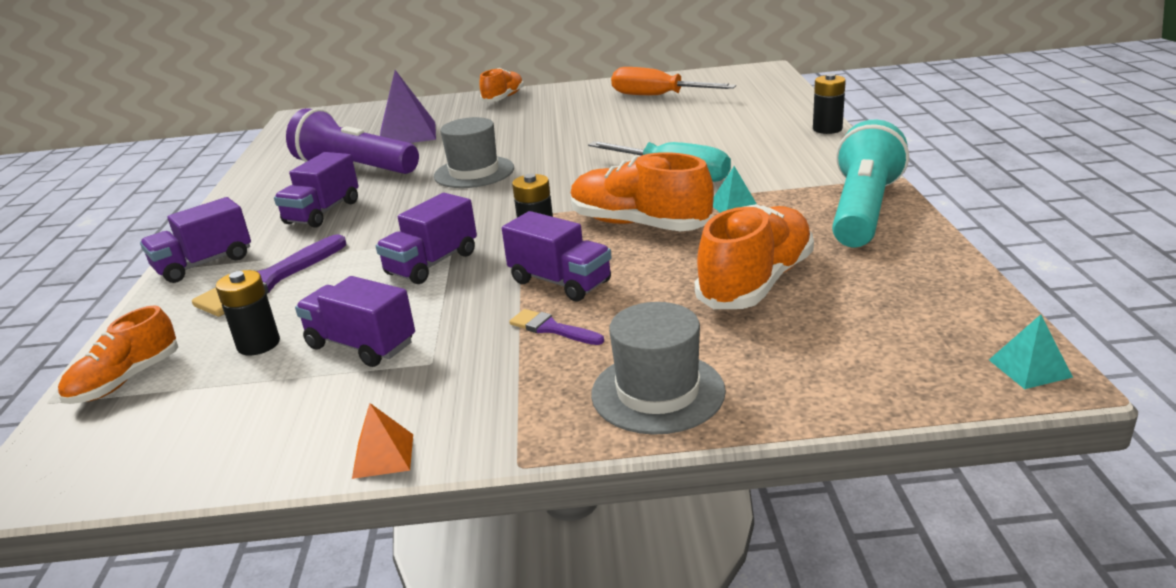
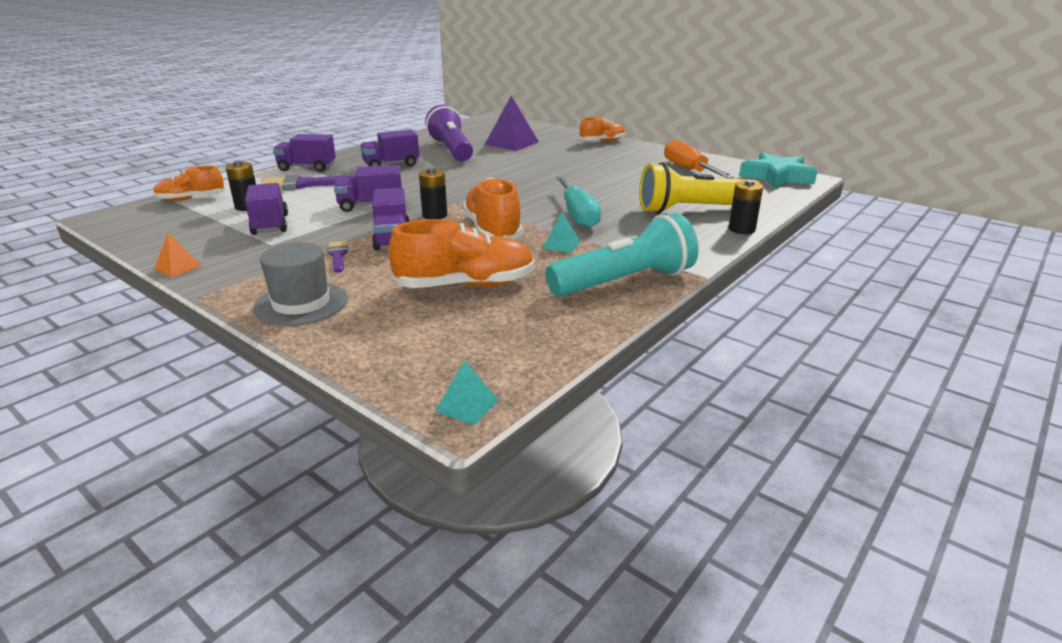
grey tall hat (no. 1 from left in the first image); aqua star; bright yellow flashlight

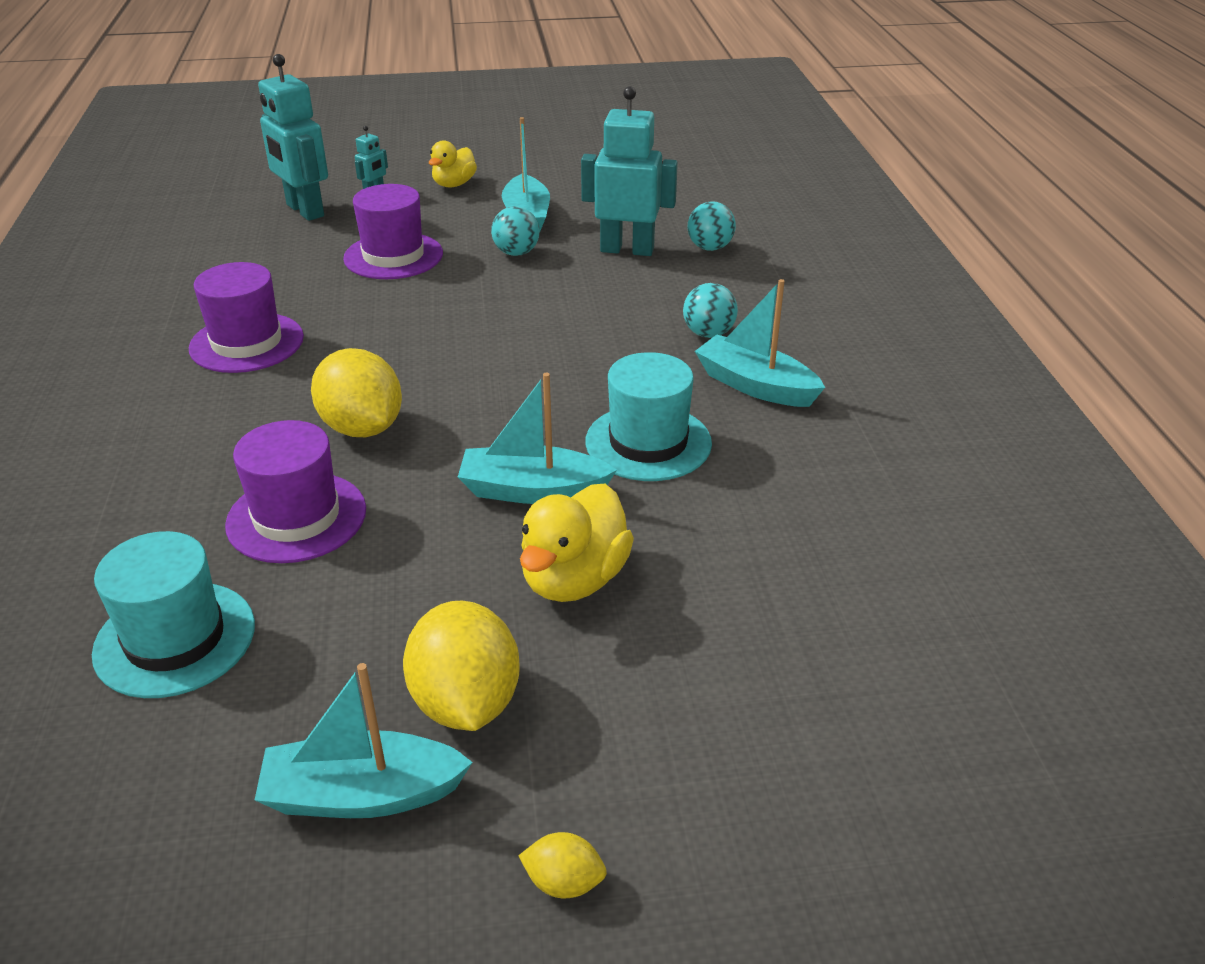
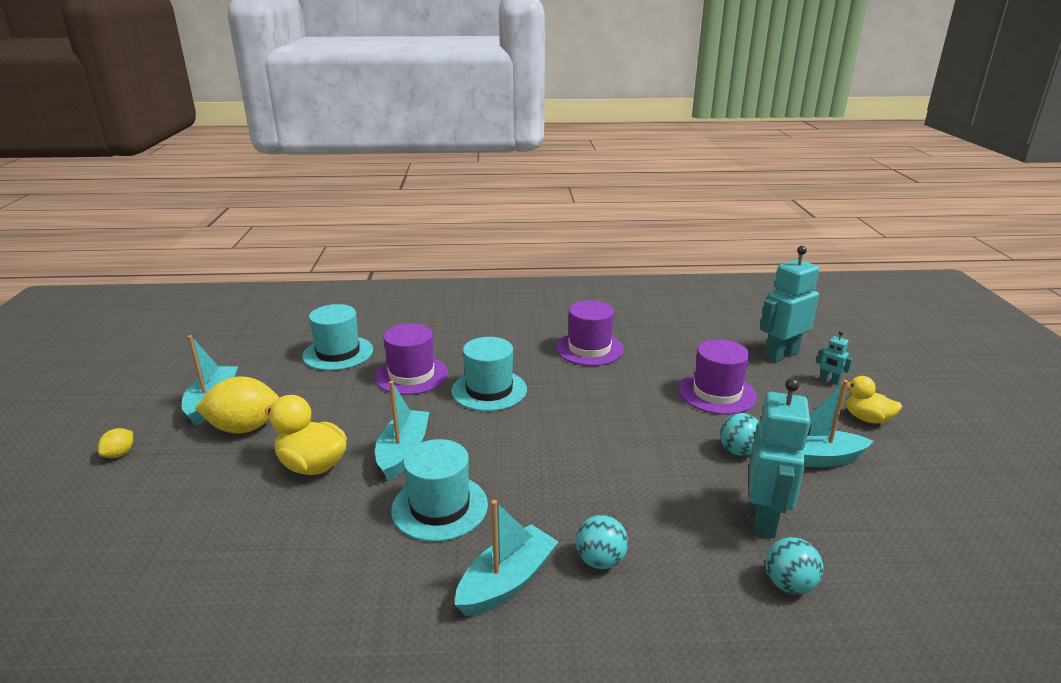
aqua tall hat (no. 3 from left)

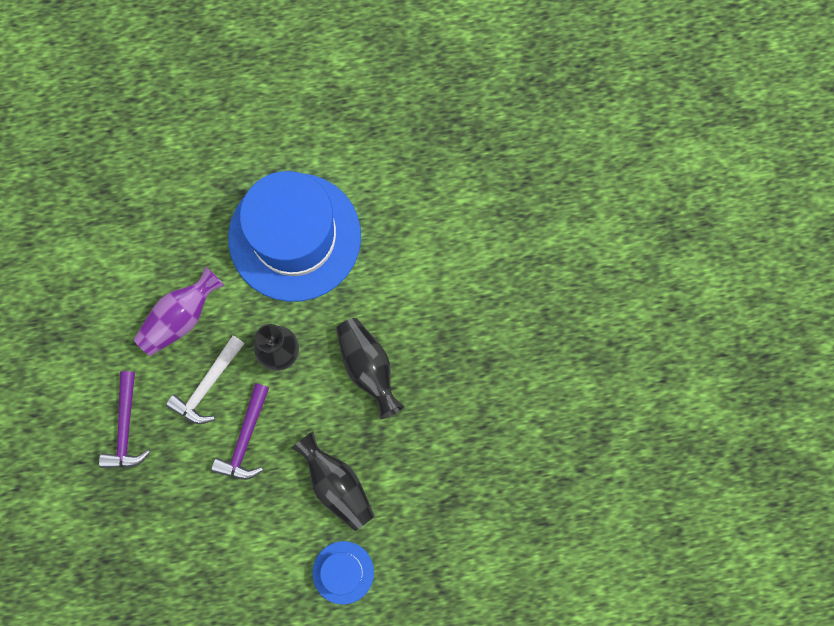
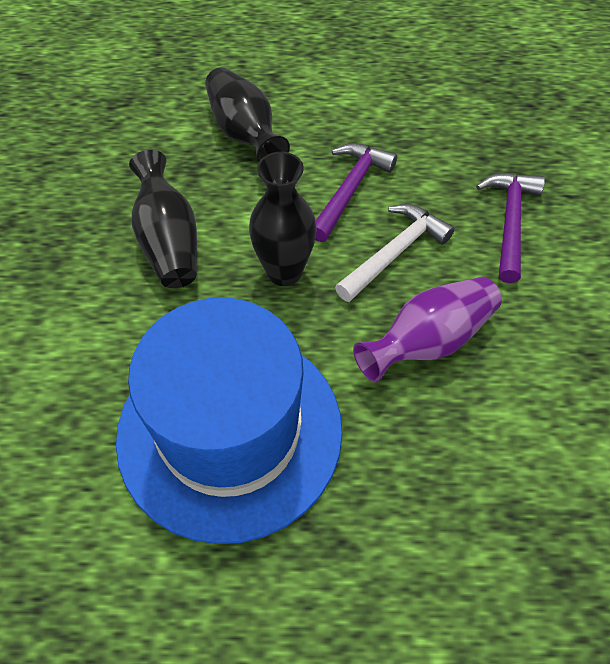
royal blue tall hat (no. 2 from left in the first image)

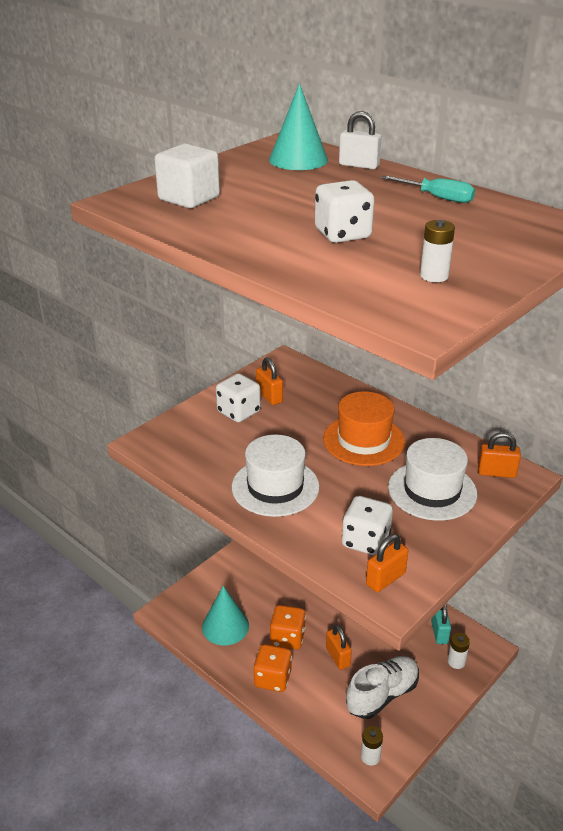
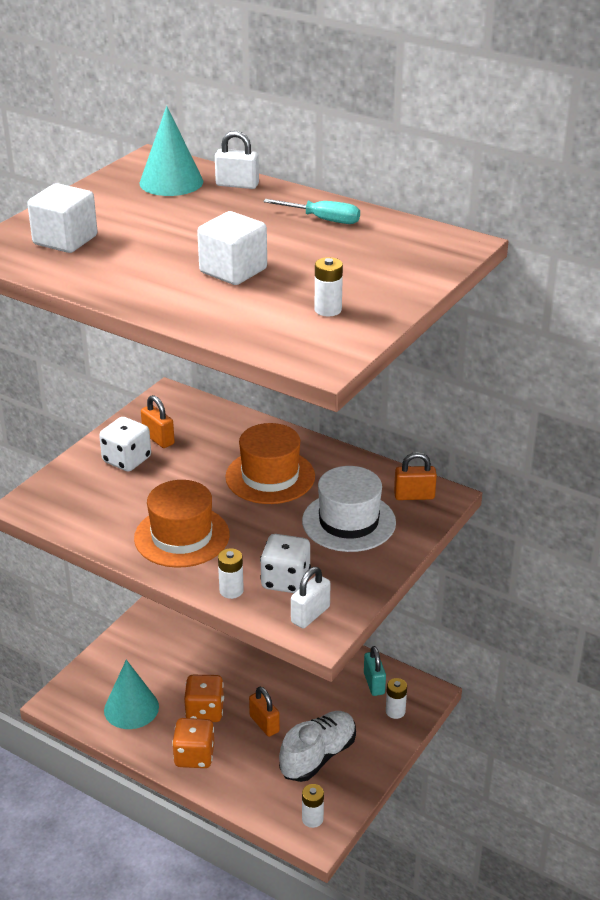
snow-white solid cube (no. 2 from left); orange tall hat (no. 1 from left); snow-white small lock (no. 2 from left); snow-white power cell (no. 1 from left)

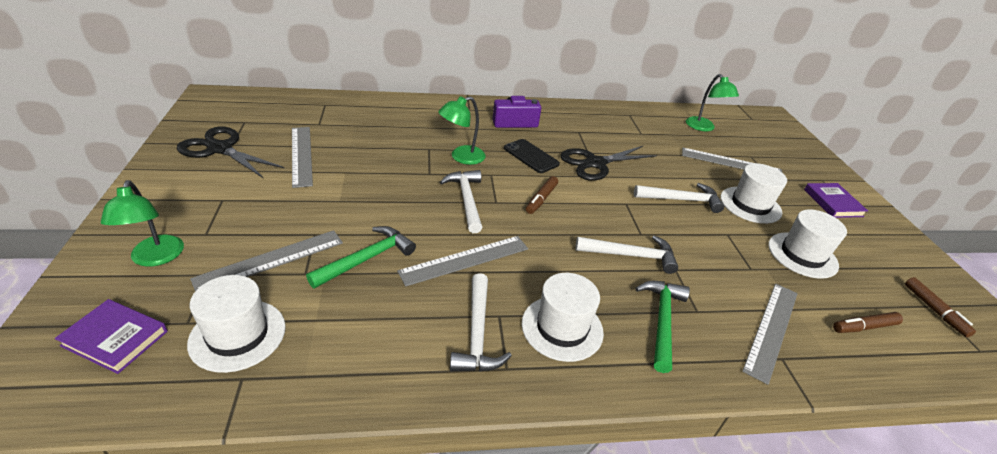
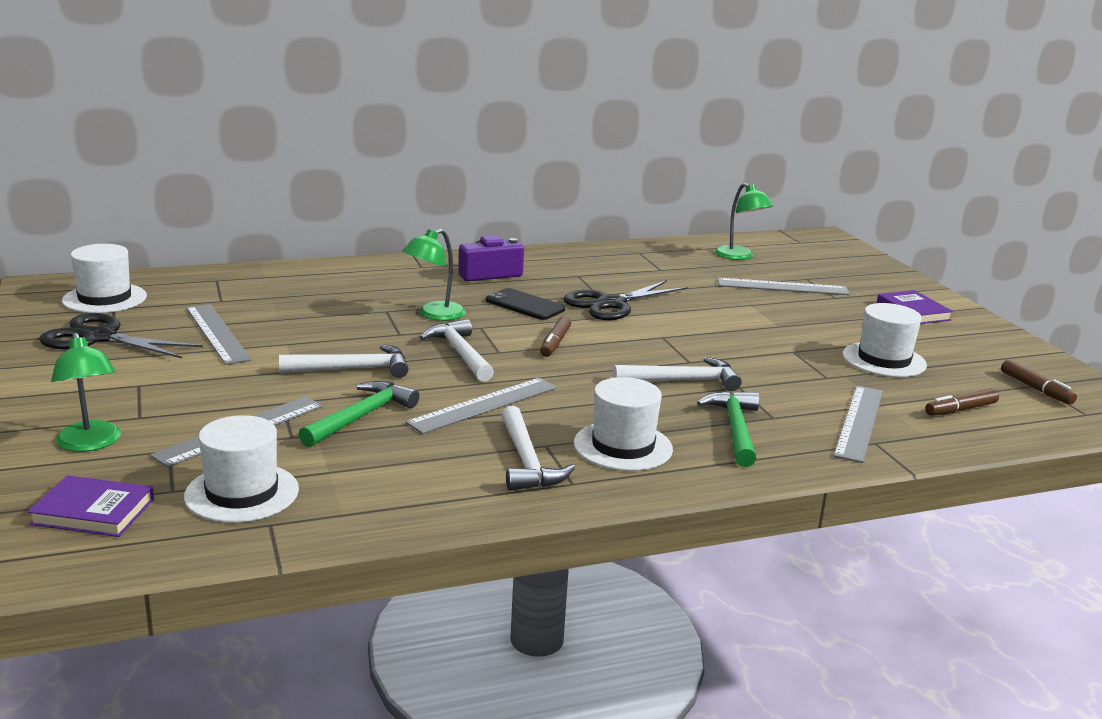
snow-white tall hat (no. 1 from left); snow-white claw hammer (no. 1 from left)

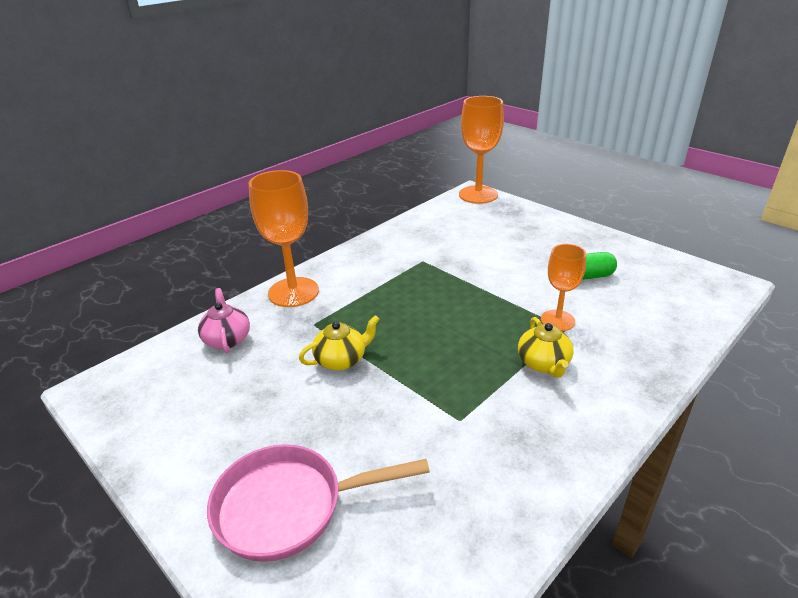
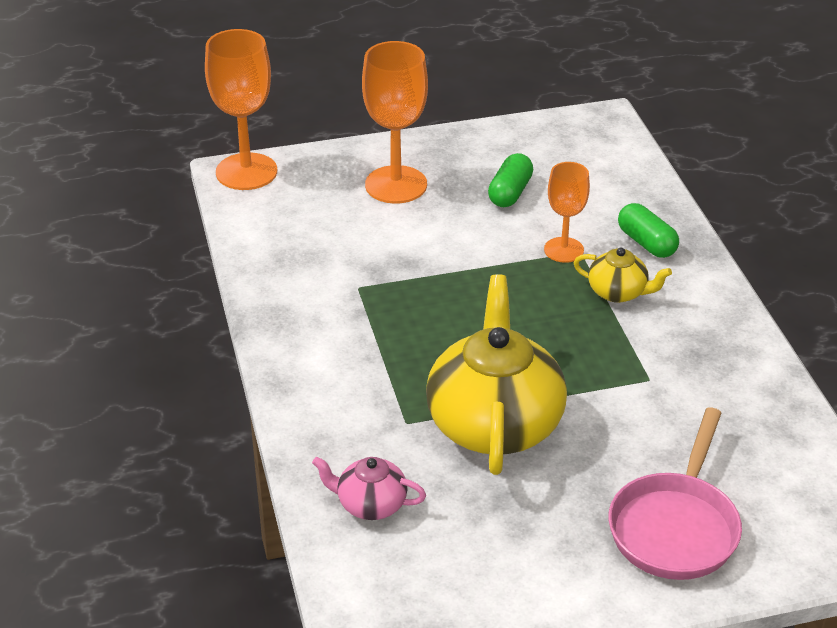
orange chalice (no. 2 from left); bright yellow china teapot (no. 1 from left); emerald pill (no. 2 from left)

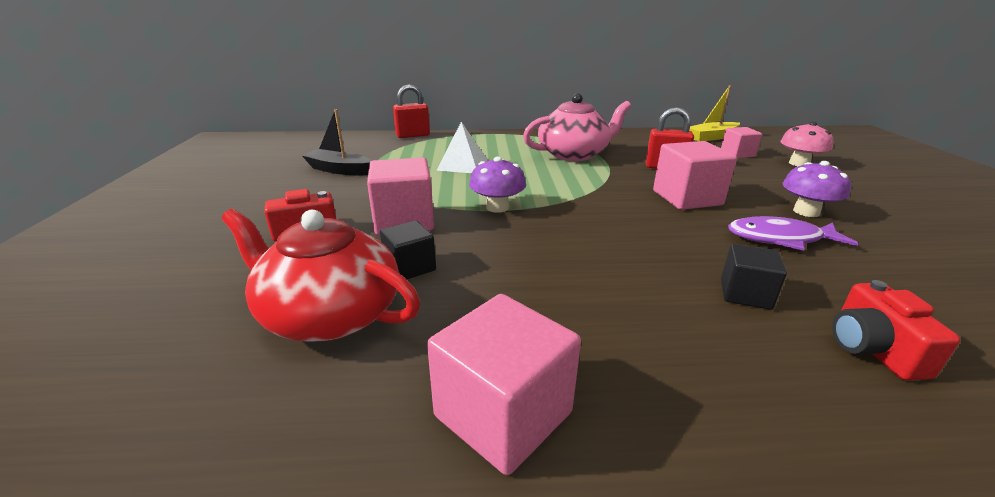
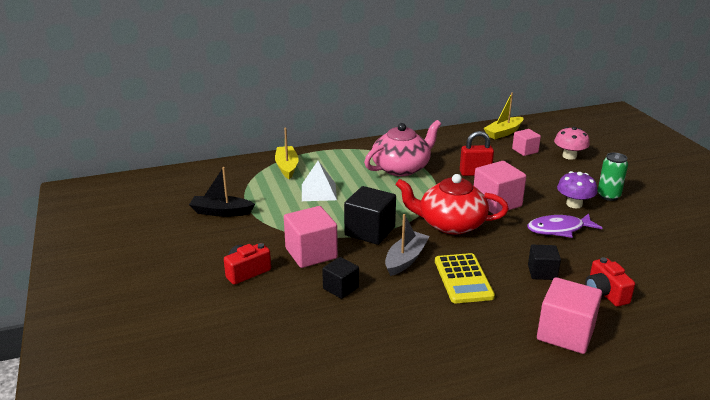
red small lock (no. 1 from left in the first image); ebony solid cube (no. 2 from left); red china teapot; rosy solid cube (no. 4 from left); bright yellow boat (no. 1 from left); emerald tin; grey boat; bright yellow pocket calculator

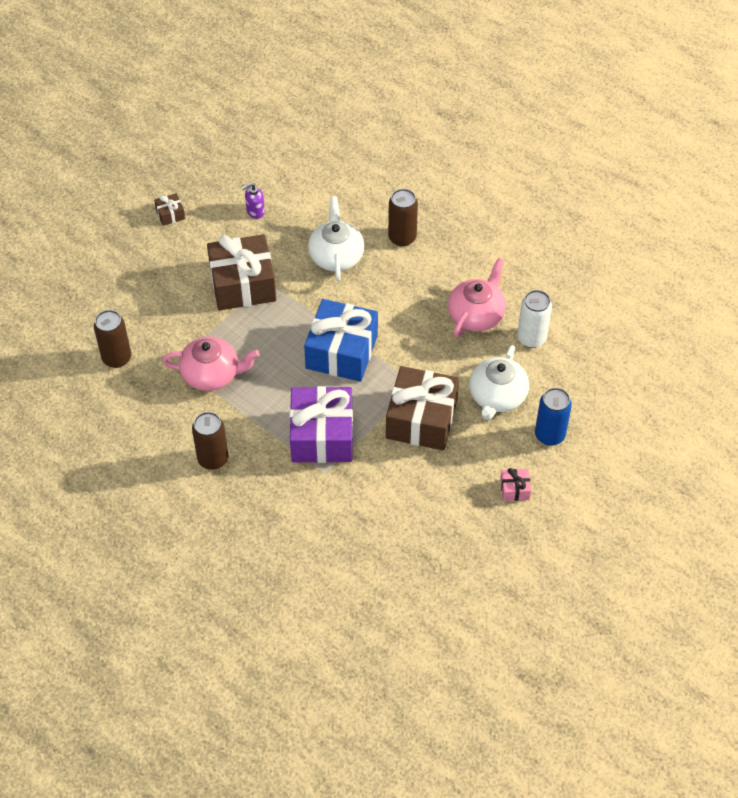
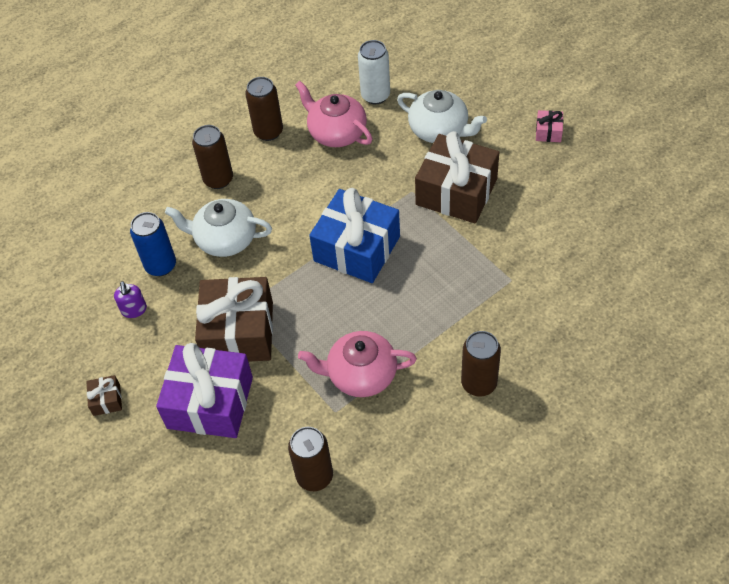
rosy china teapot (no. 2 from left); purple wrapped gift; royal blue tin; russet tin (no. 2 from left)

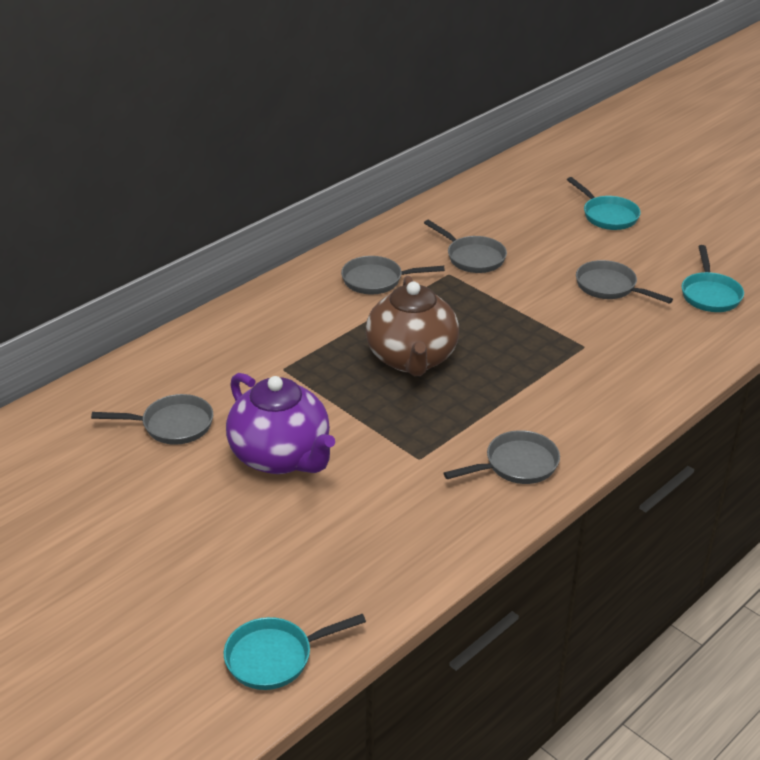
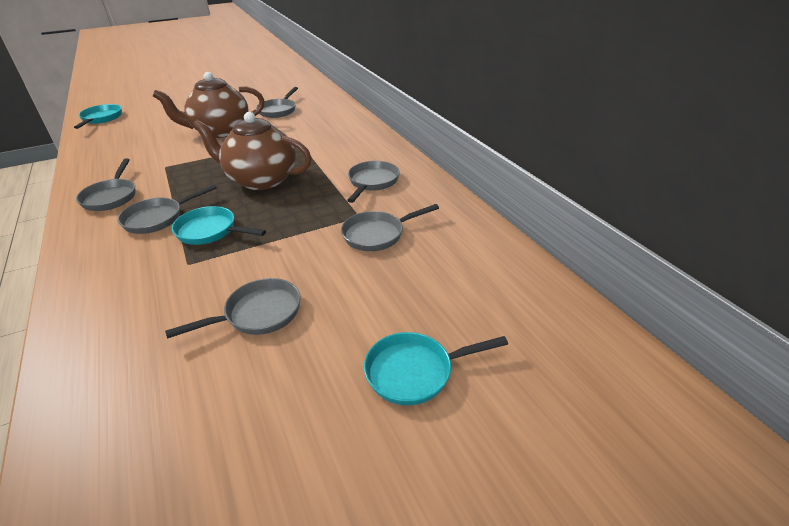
aqua skillet (no. 2 from left); russet china teapot (no. 1 from left); grey skillet (no. 2 from left)

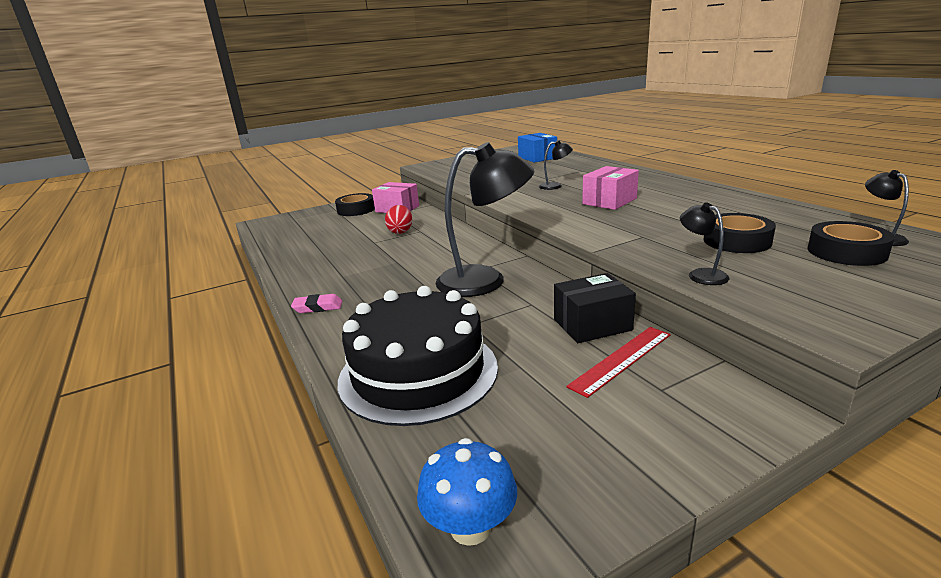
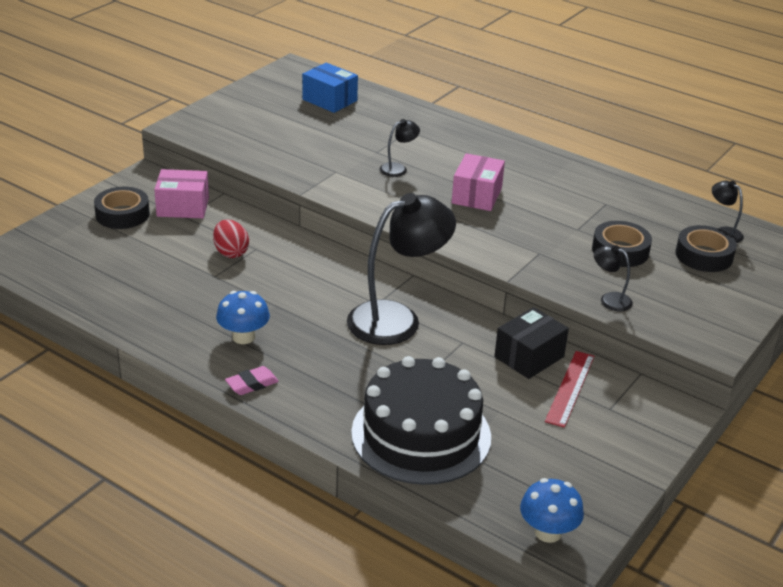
royal blue fungus (no. 1 from left)

